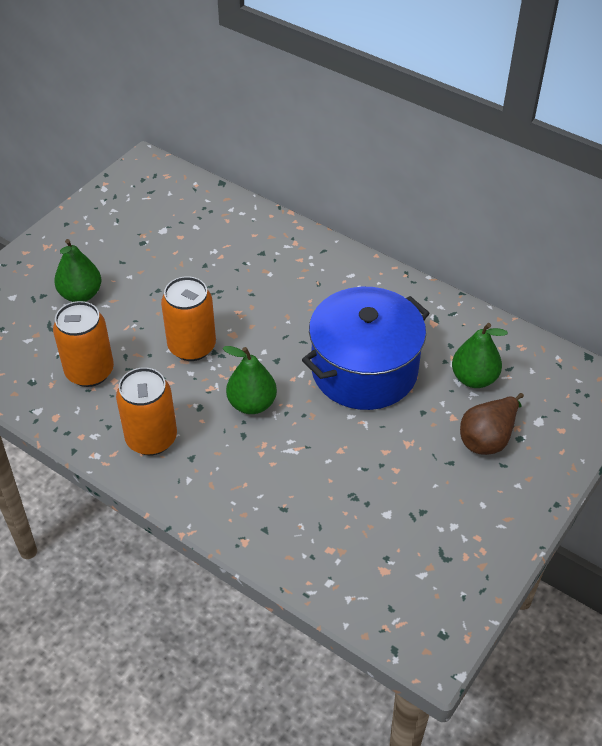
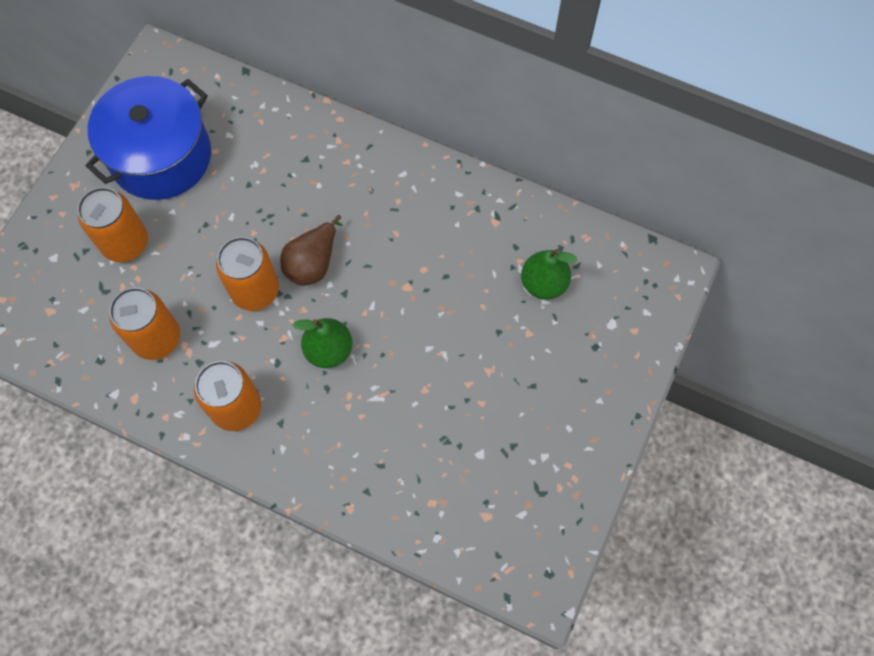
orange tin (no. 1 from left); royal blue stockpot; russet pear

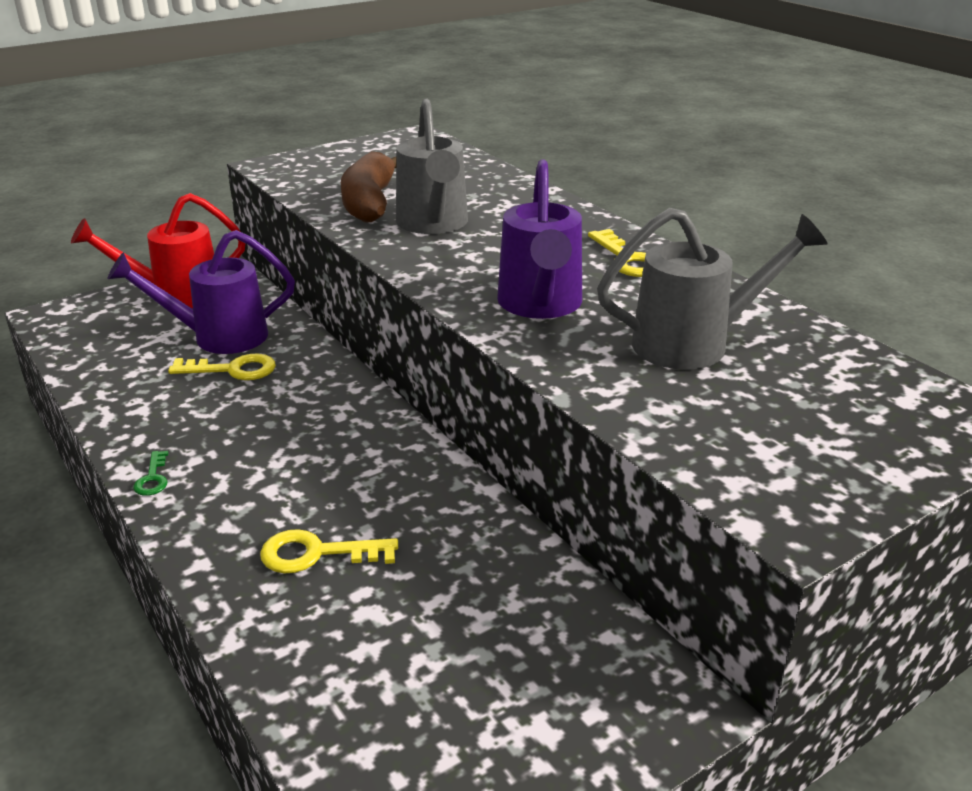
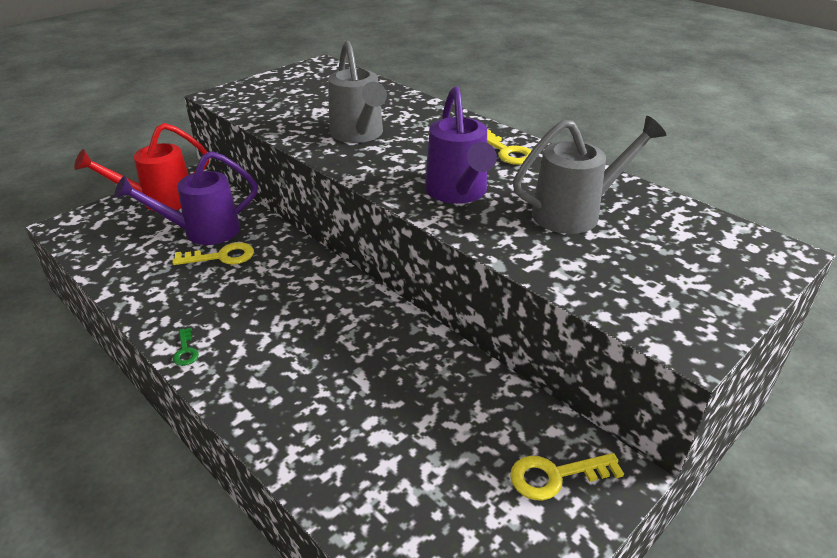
russet toy banana; bright yellow latchkey (no. 3 from left)

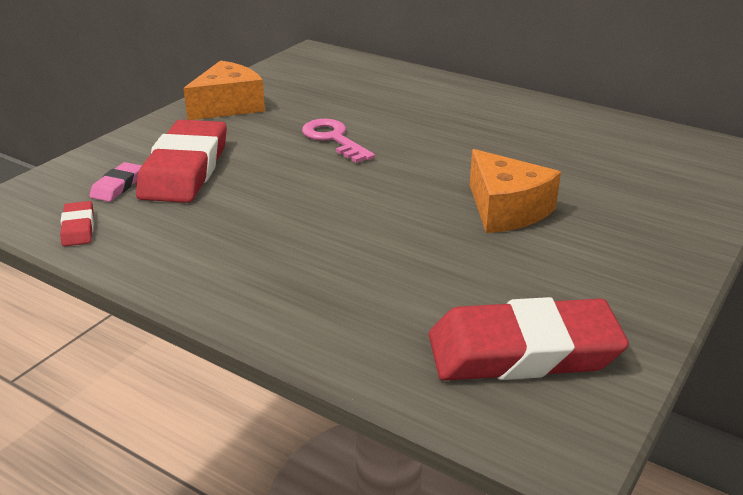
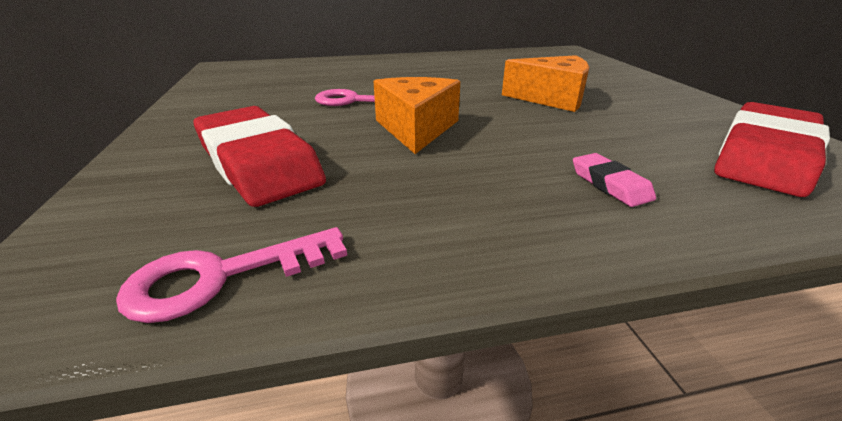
orange cheese wedge (no. 1 from left); rosy eraser; rosy latchkey (no. 1 from left)

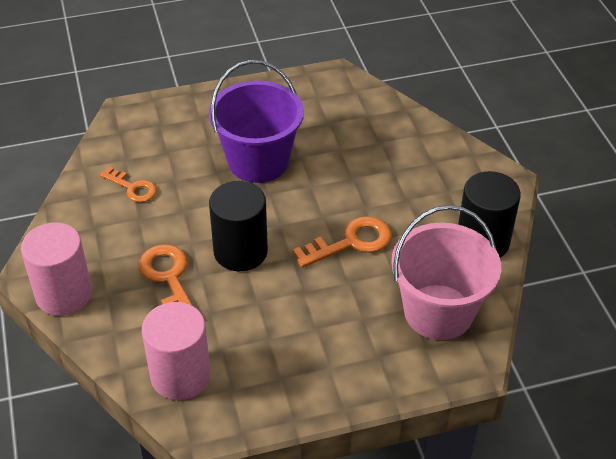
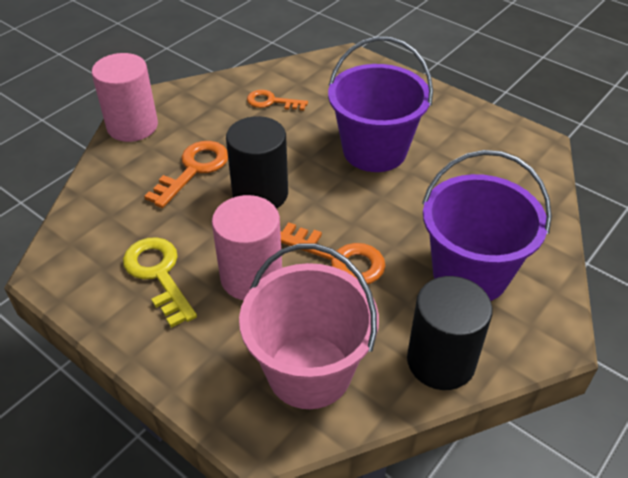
orange latchkey (no. 2 from left); rosy cylinder (no. 2 from left); purple pail (no. 2 from left); bright yellow latchkey

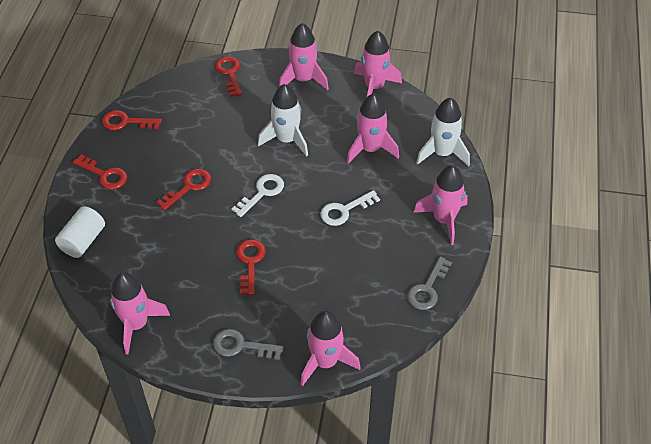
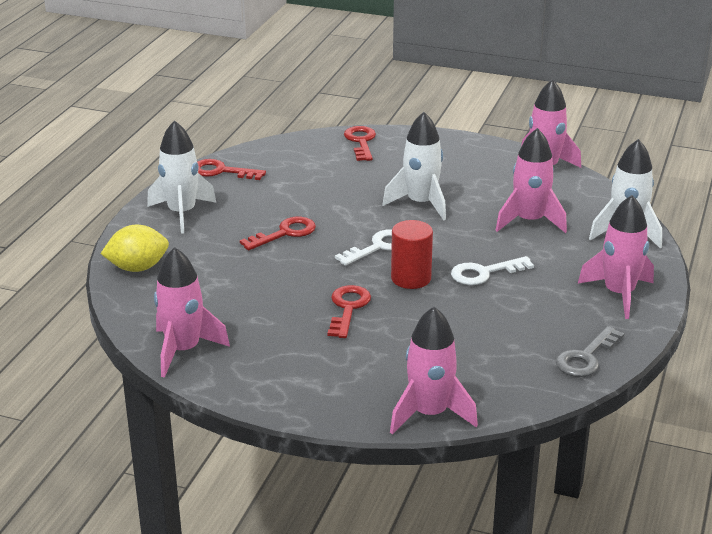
rosy rocket (no. 2 from left in the first image); snow-white rocket (no. 1 from left); bright yellow citrus fruit; grey latchkey (no. 1 from left in the first image); red cylinder

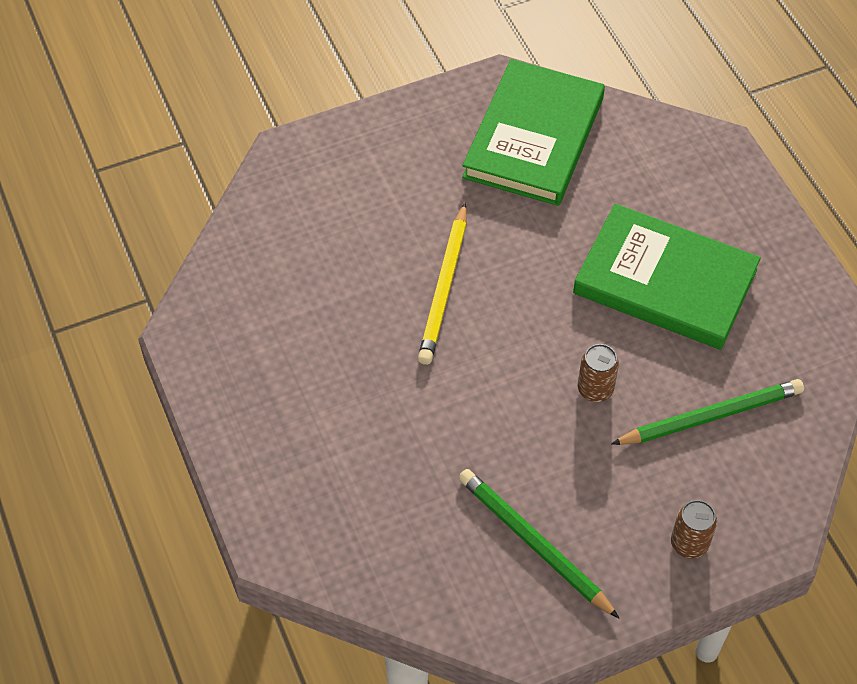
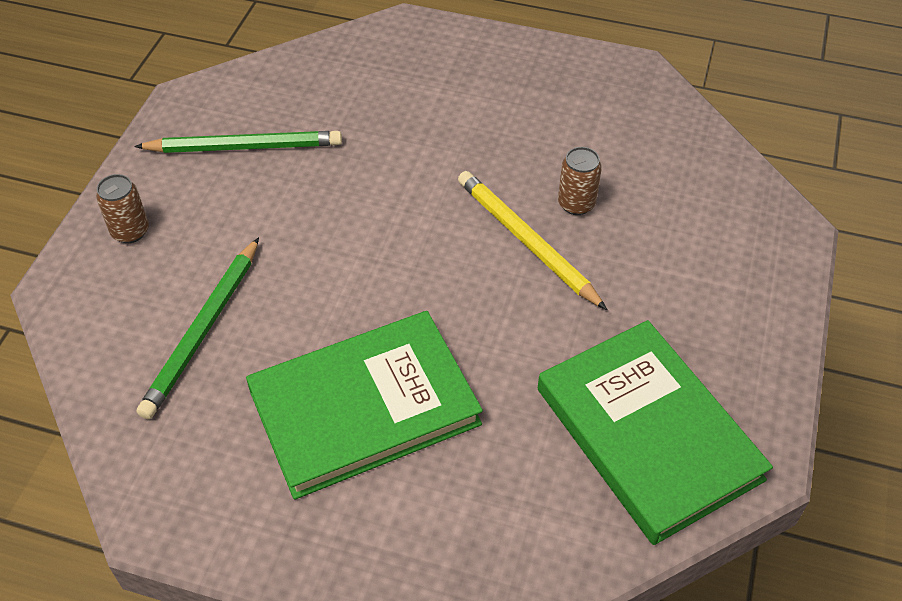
russet tin (no. 2 from left)

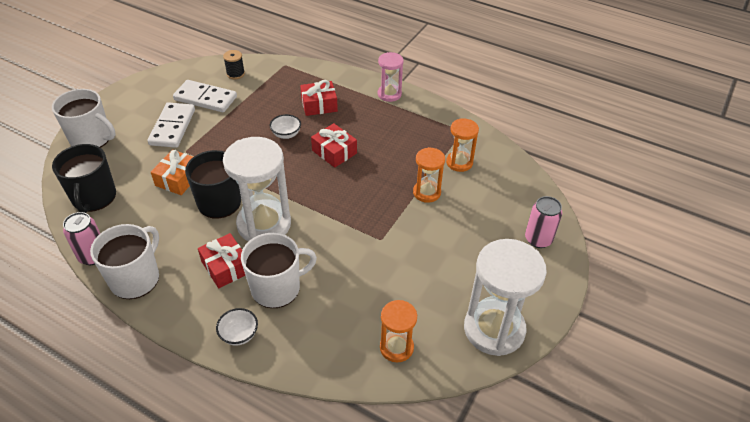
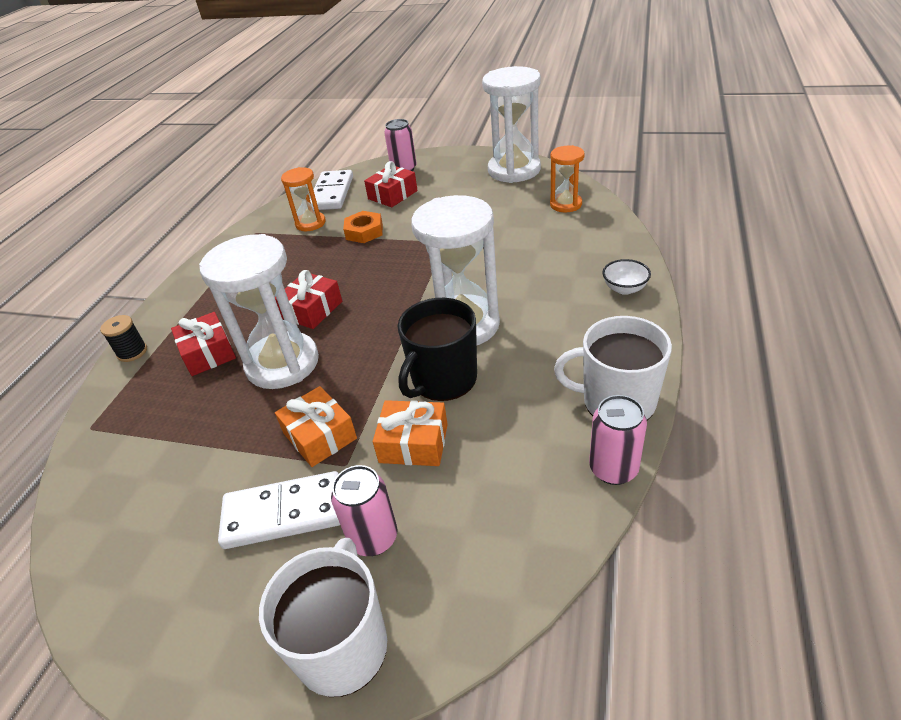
ebony spool; rosy sandglass; snow-white domino tile (no. 2 from left); snow-white sandglass (no. 1 from left); ebony mug (no. 1 from left in the first image); orange hex nut; red wrapped gift (no. 3 from left); snow-white mug (no. 3 from left in the first image); orange wrapped gift (no. 1 from left); rosy tin (no. 1 from left)

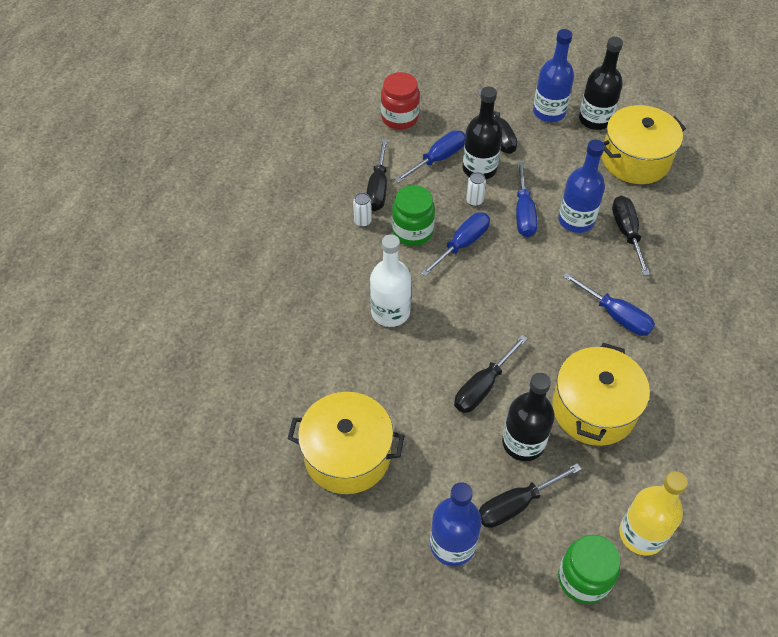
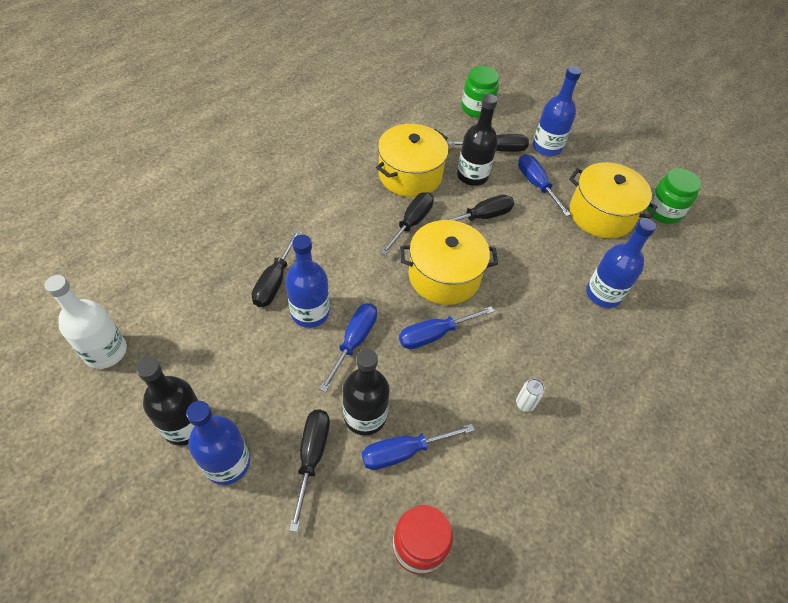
bright yellow stockpot (no. 2 from left); ebony screwdriver (no. 3 from left); snow-white tin (no. 2 from left in the first image); emerald jar (no. 2 from left); snow-white flask; royal blue screwdriver (no. 4 from left); bright yellow flask; royal blue flask (no. 4 from left)

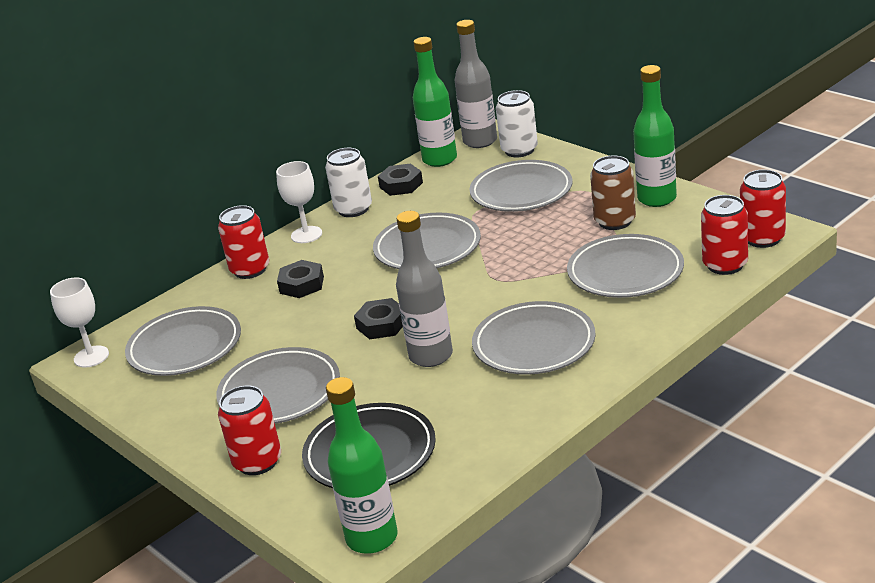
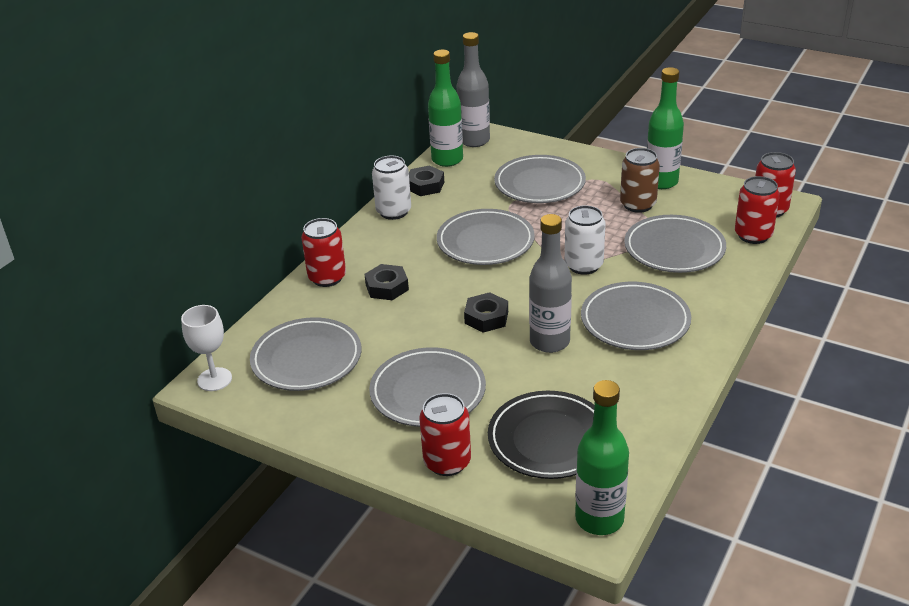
snow-white tin (no. 2 from left); snow-white chalice (no. 2 from left in the first image)

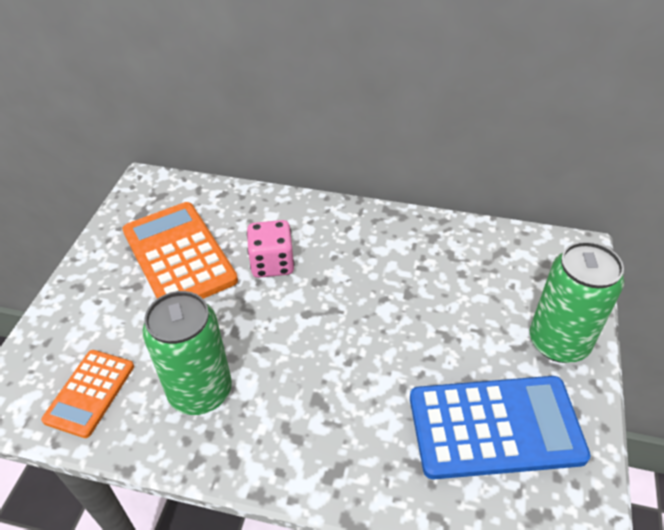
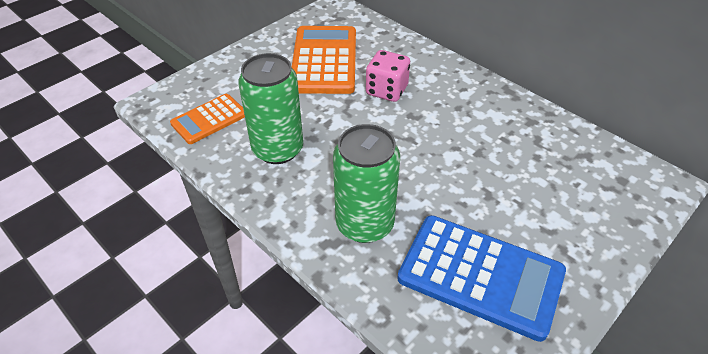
emerald tin (no. 2 from left)

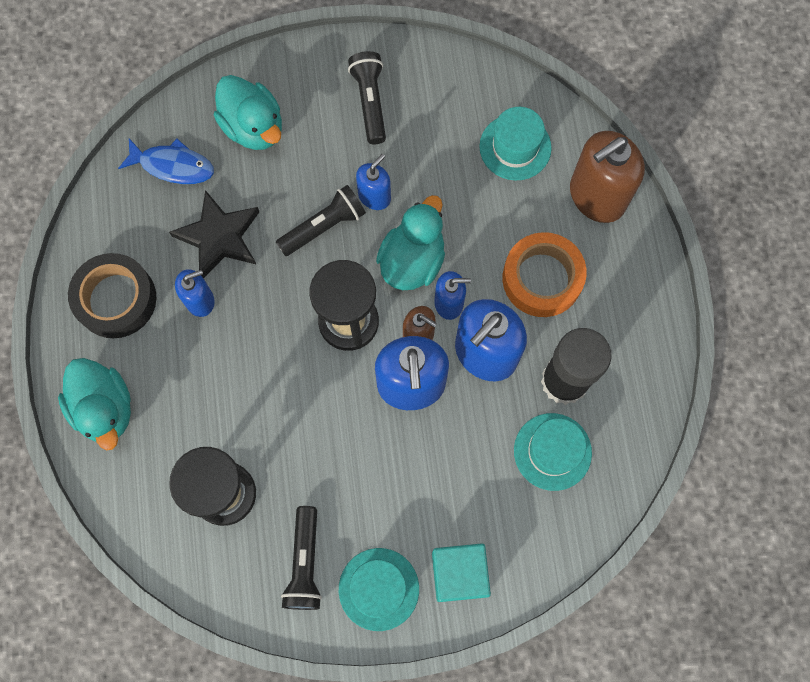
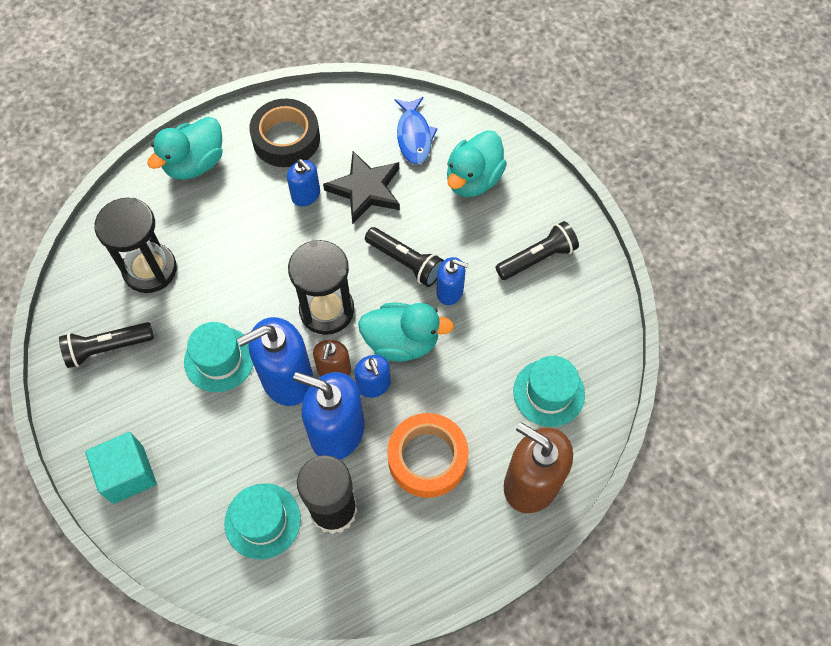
aqua tall hat (no. 1 from left)

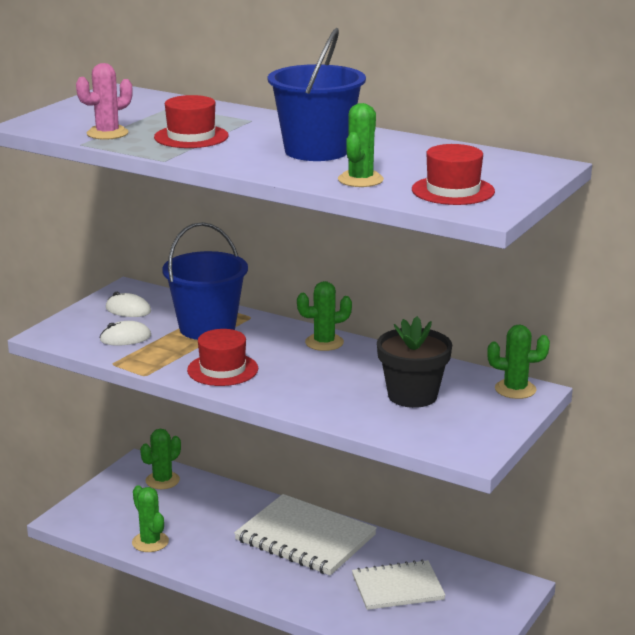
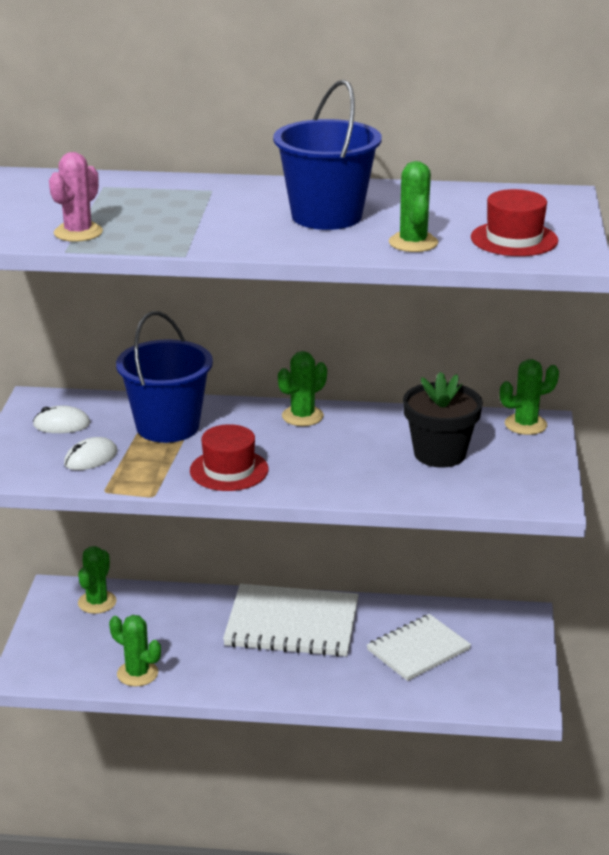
red tall hat (no. 1 from left in the first image)

